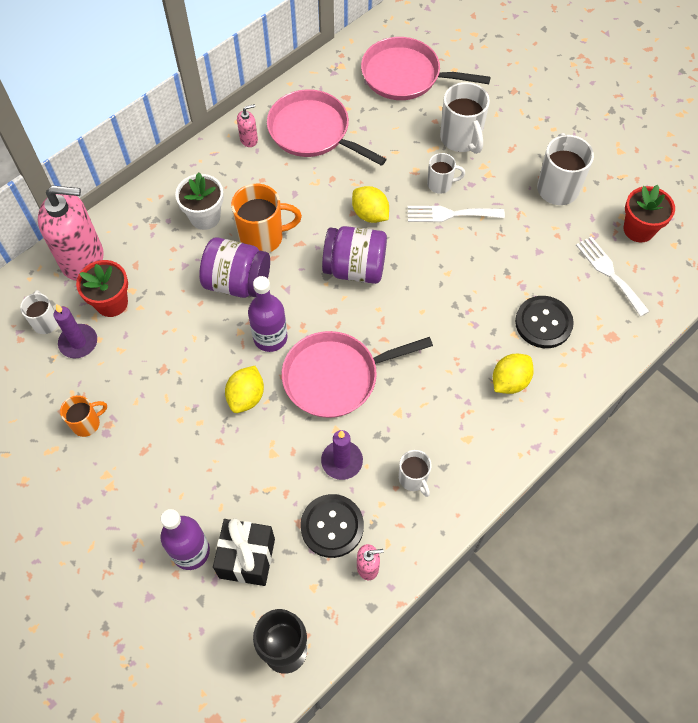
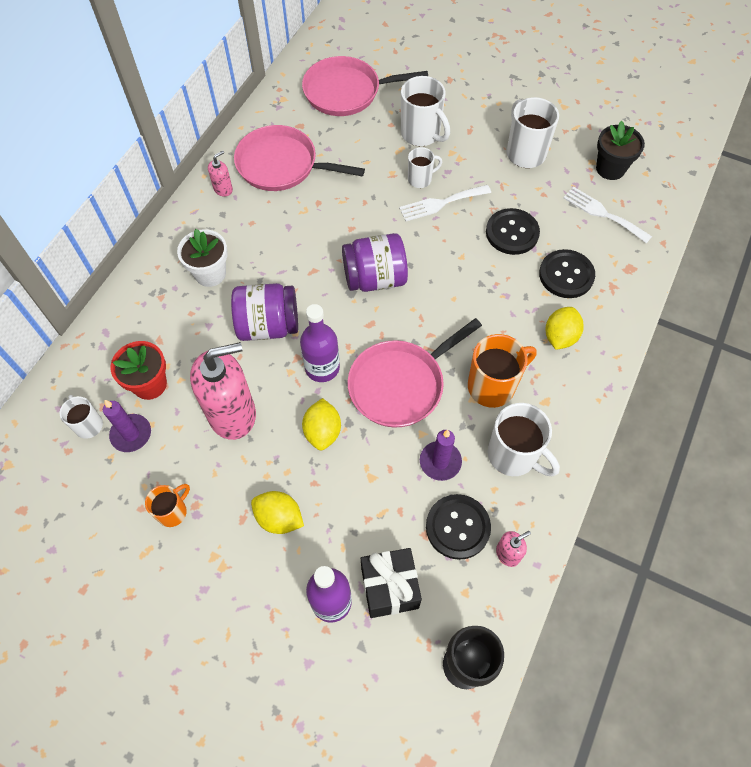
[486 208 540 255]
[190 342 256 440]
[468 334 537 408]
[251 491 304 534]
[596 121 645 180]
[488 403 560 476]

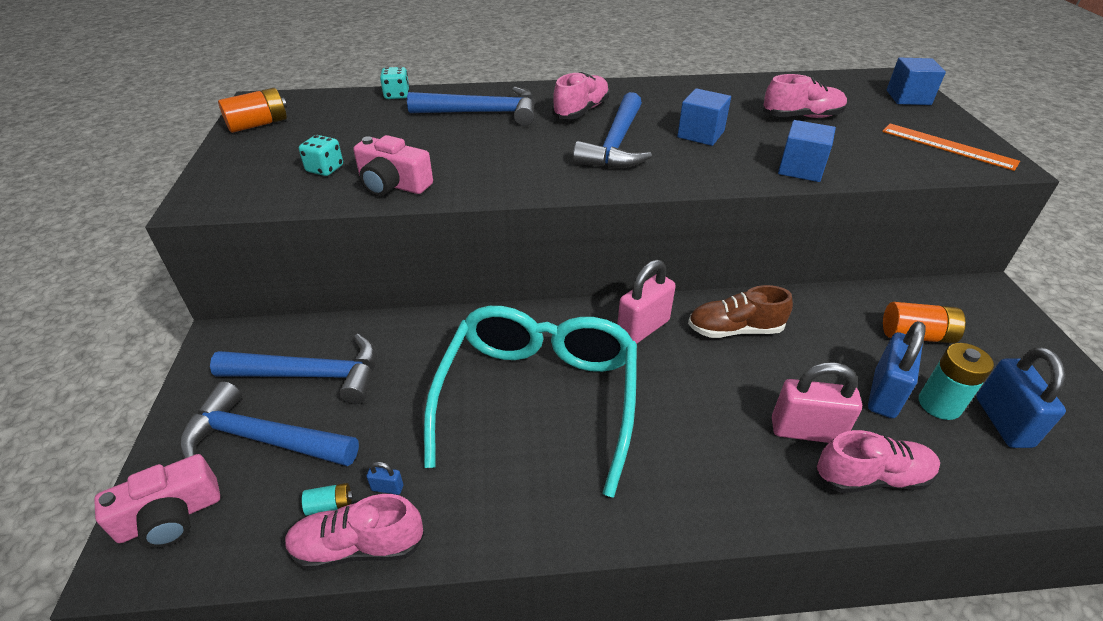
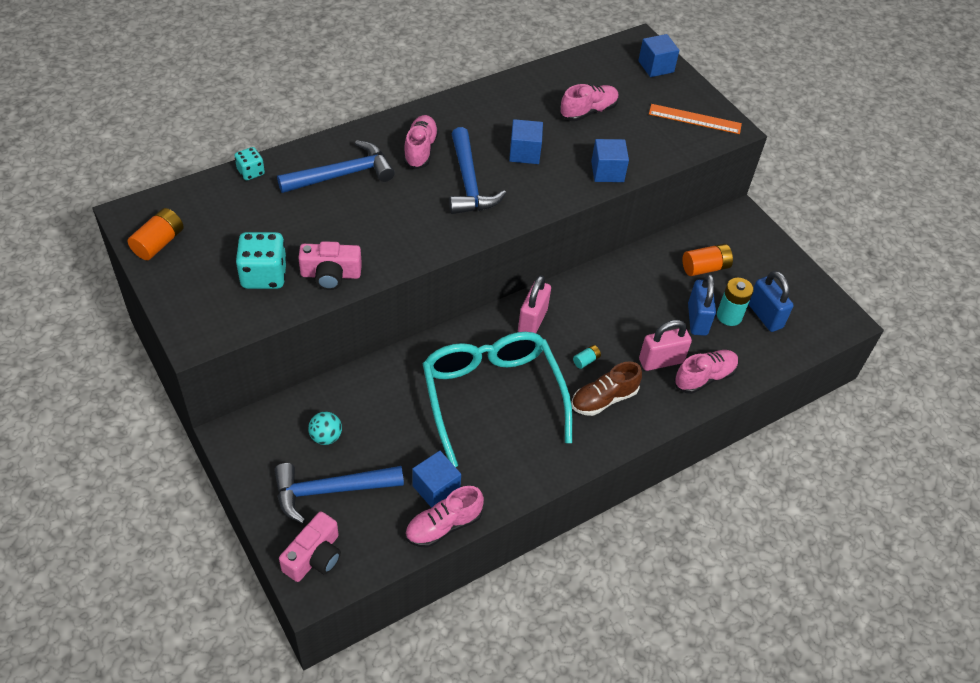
[573 345 601 369]
[571 361 642 416]
[308 411 342 445]
[412 451 461 508]
[235 232 287 289]

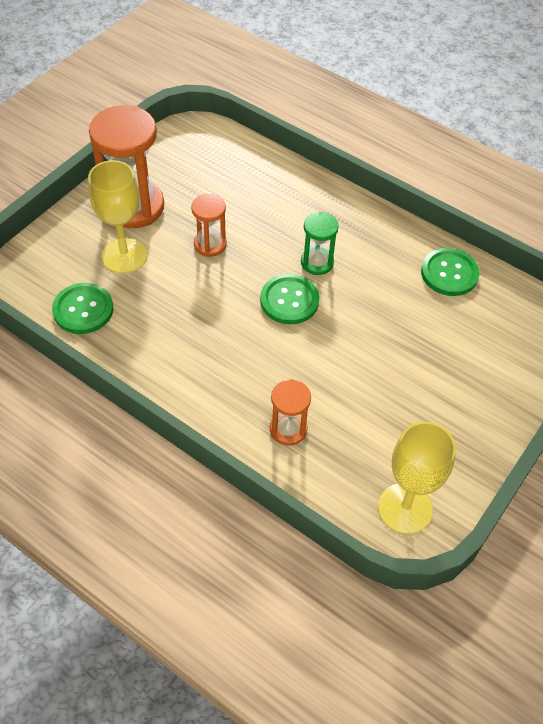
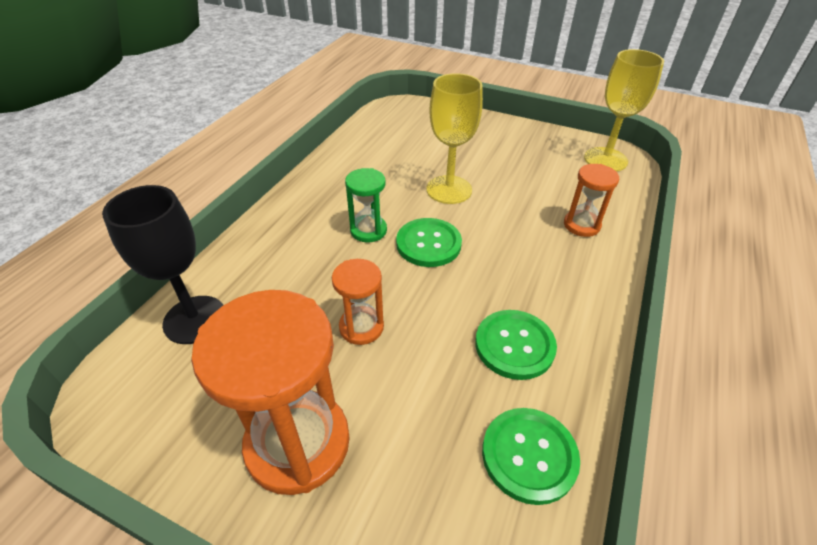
[102 185 223 344]
[426 73 483 204]
[475 310 557 380]

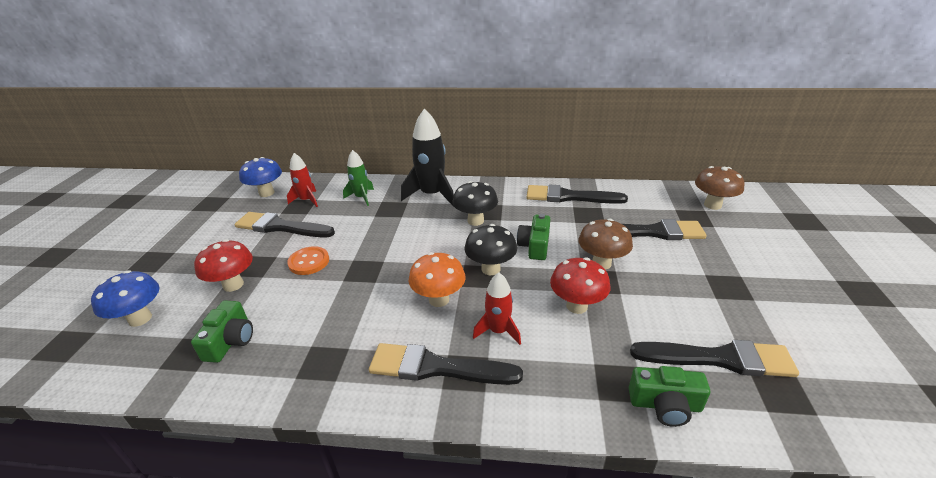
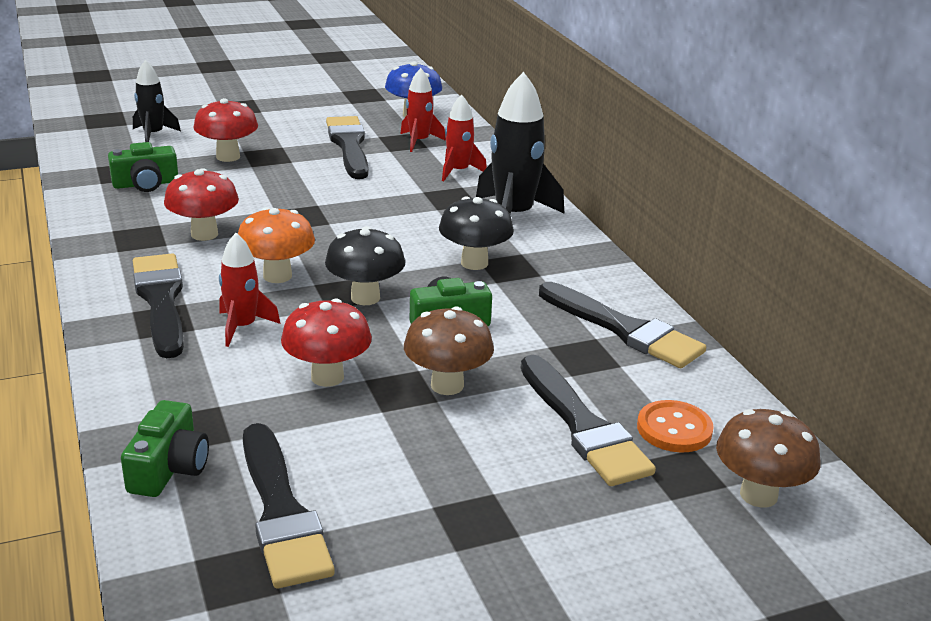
[164 168 239 241]
[637 400 714 452]
[133 60 181 142]
[442 95 487 181]
[539 282 706 368]
[121 400 209 497]

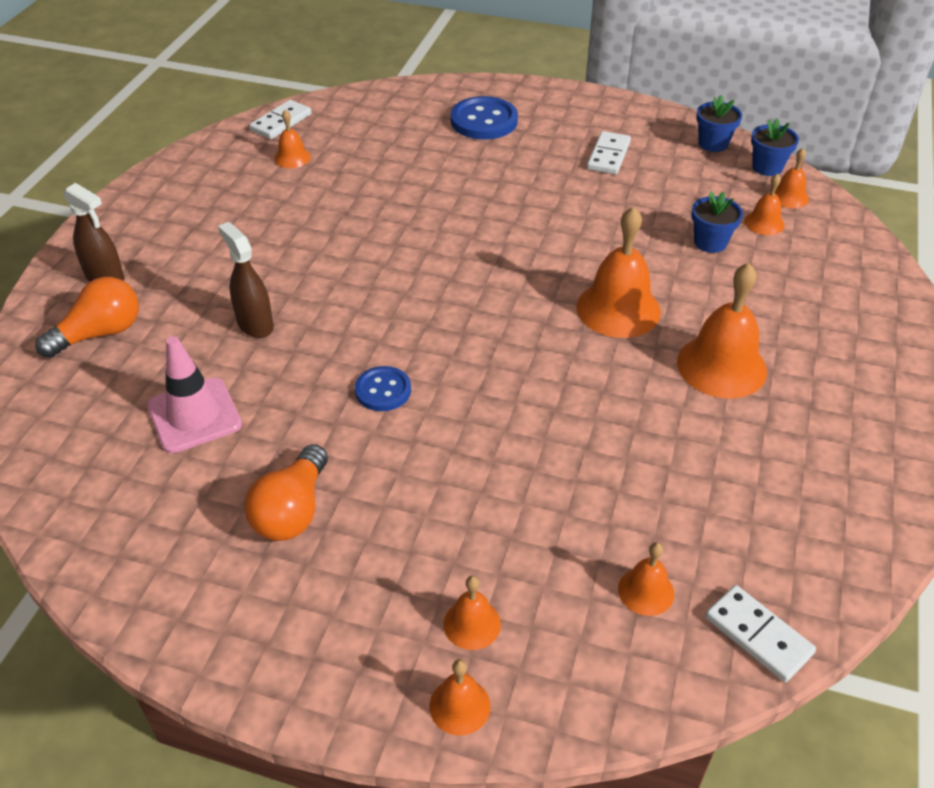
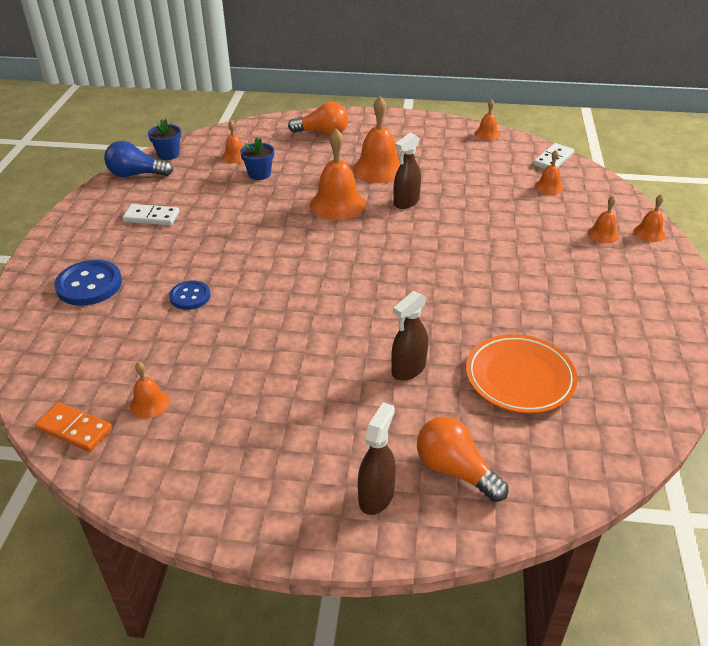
[394 133 421 209]
[288 102 348 135]
[169 281 211 310]
[475 99 500 140]
[466 334 577 414]
[104 141 173 177]
[35 402 112 452]

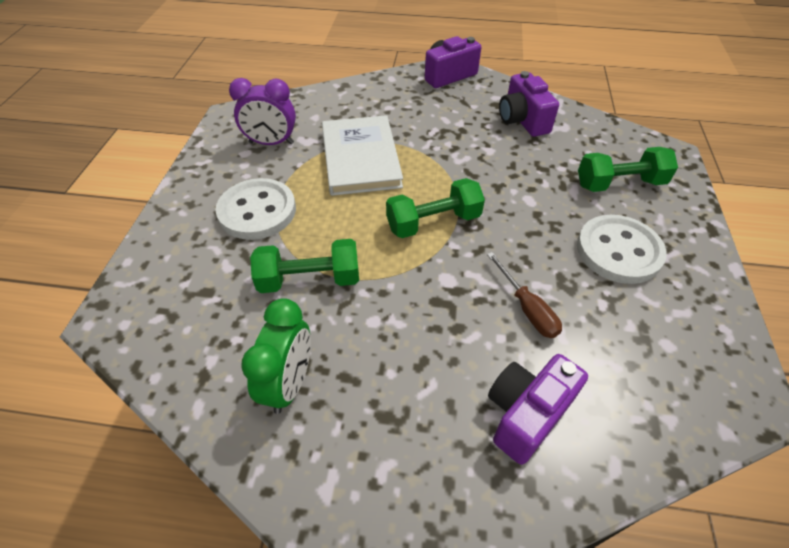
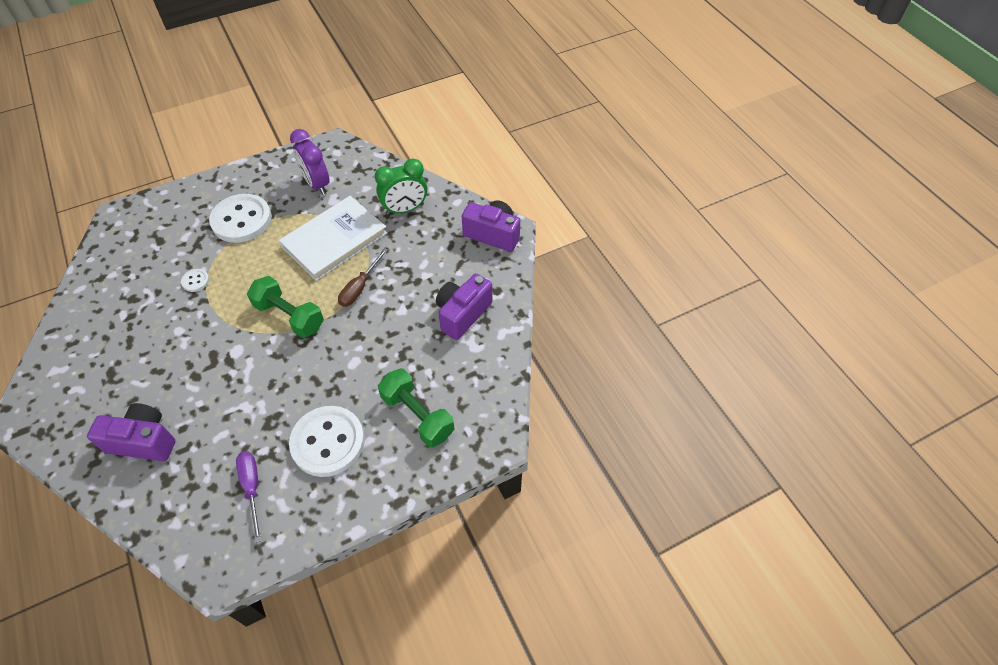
[236 451 262 543]
[375 159 427 215]
[338 248 388 307]
[181 269 209 292]

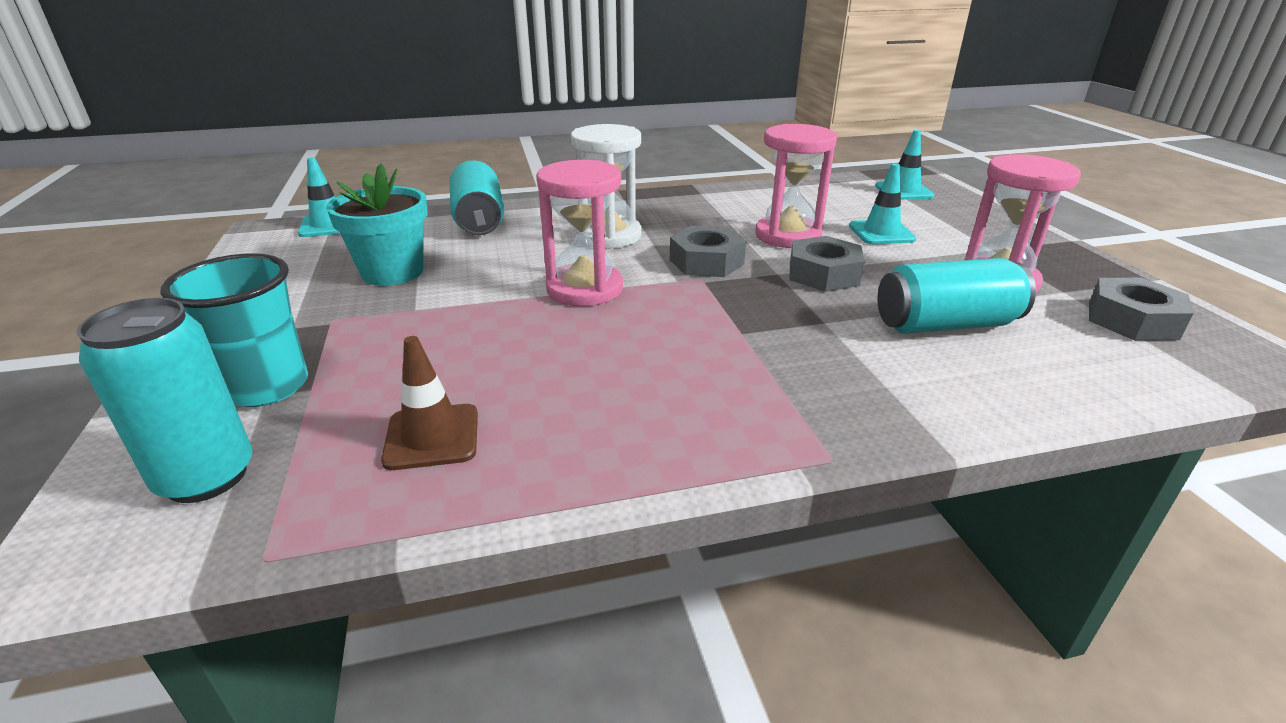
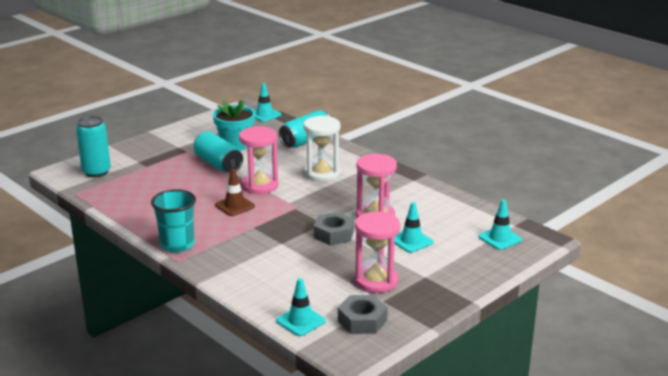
[670 226 746 277] (first image)
[276 278 326 336]
[151 189 196 253]
[215 169 255 216]
[194 131 243 173]

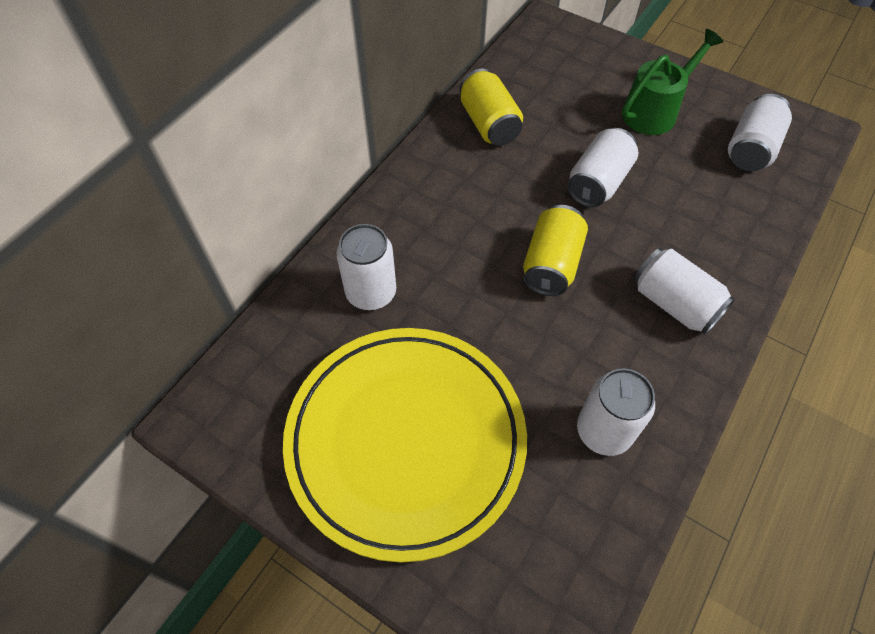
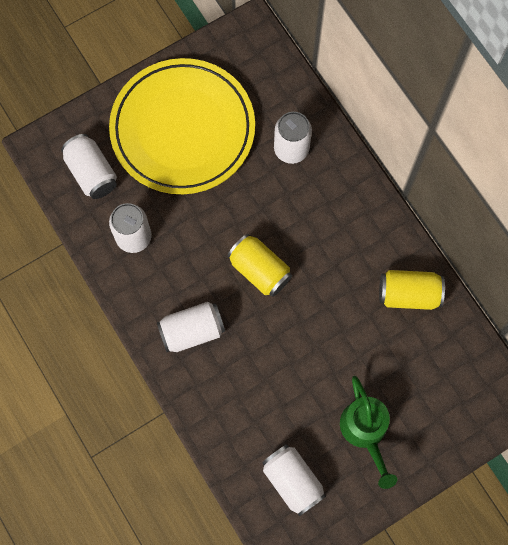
[61 134 117 199]

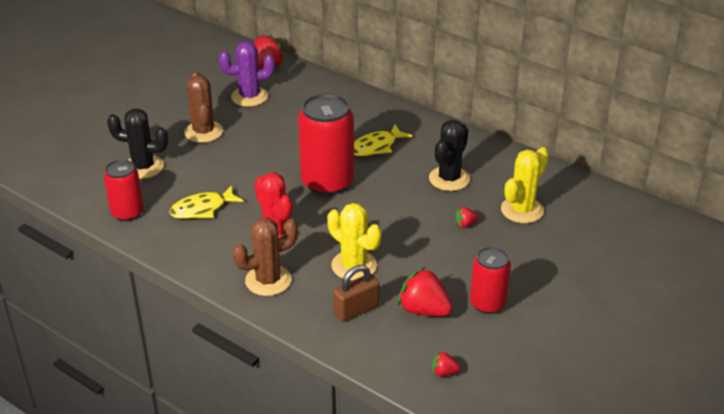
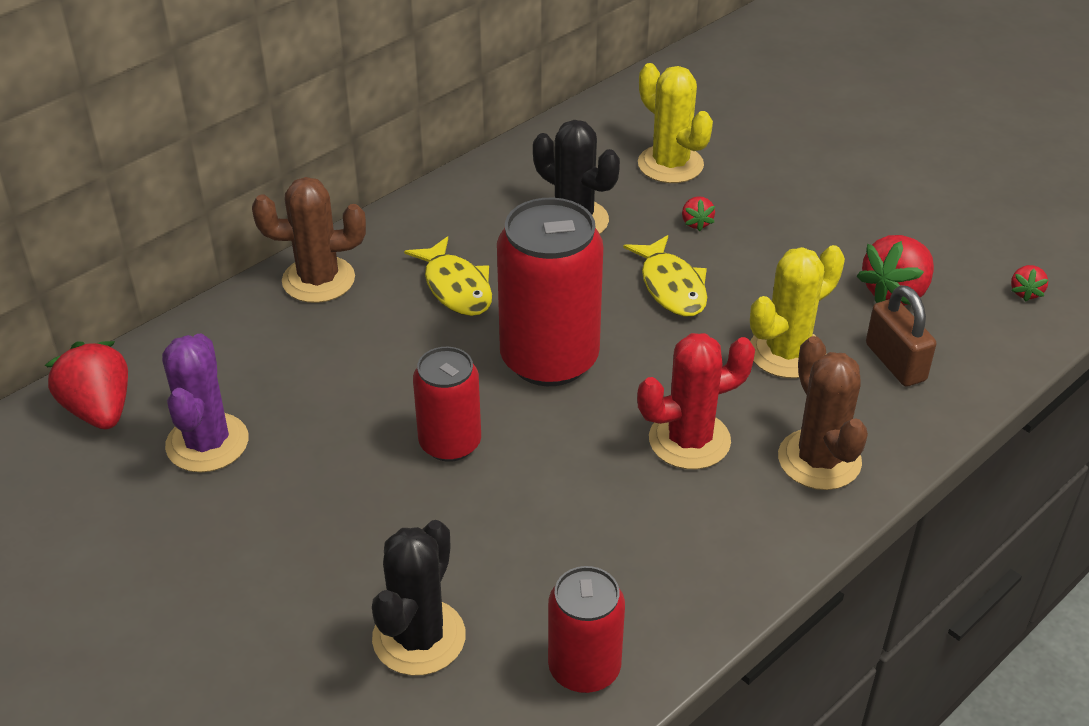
[623 235 707 317]
[252 177 366 303]
[413 347 481 462]

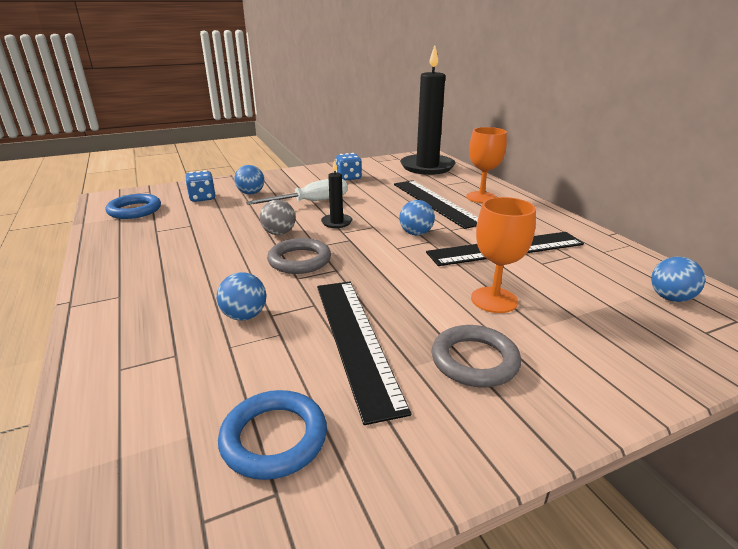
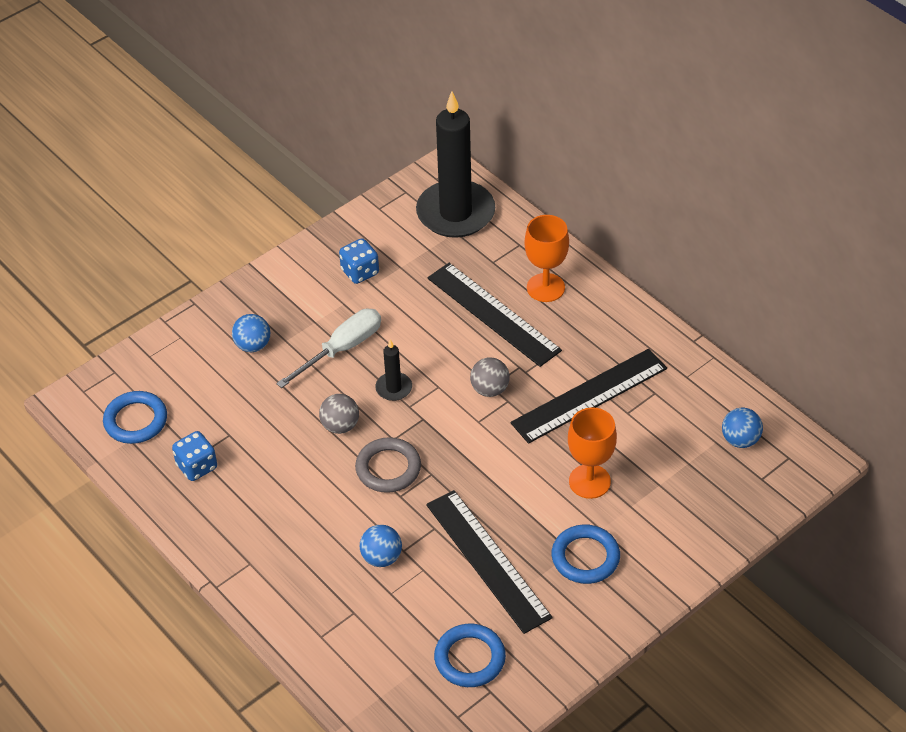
[172 431 217 481]
[470 357 510 397]
[552 525 620 584]

